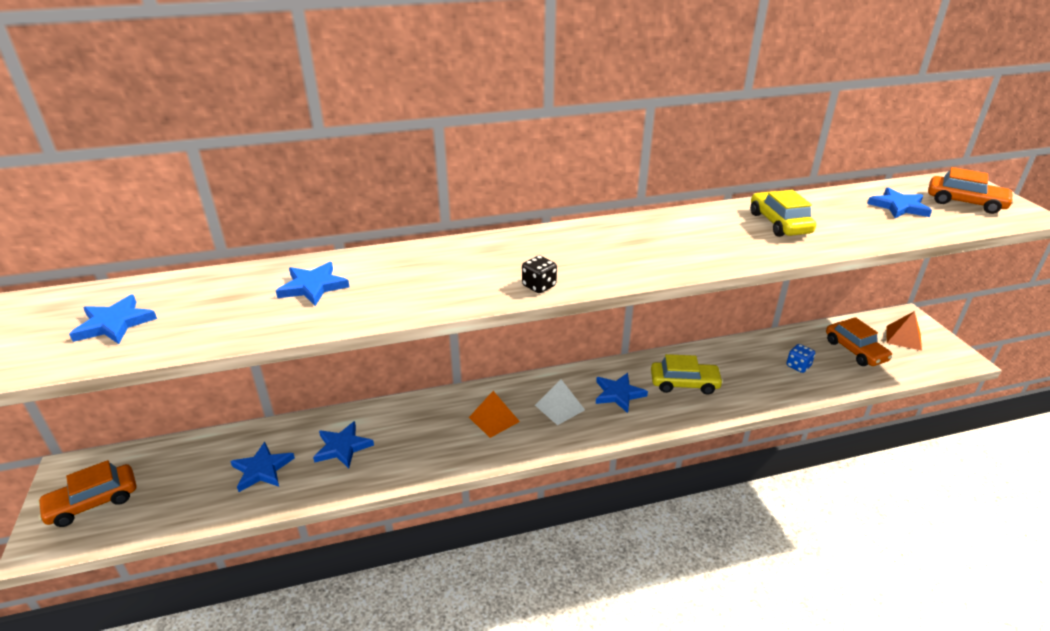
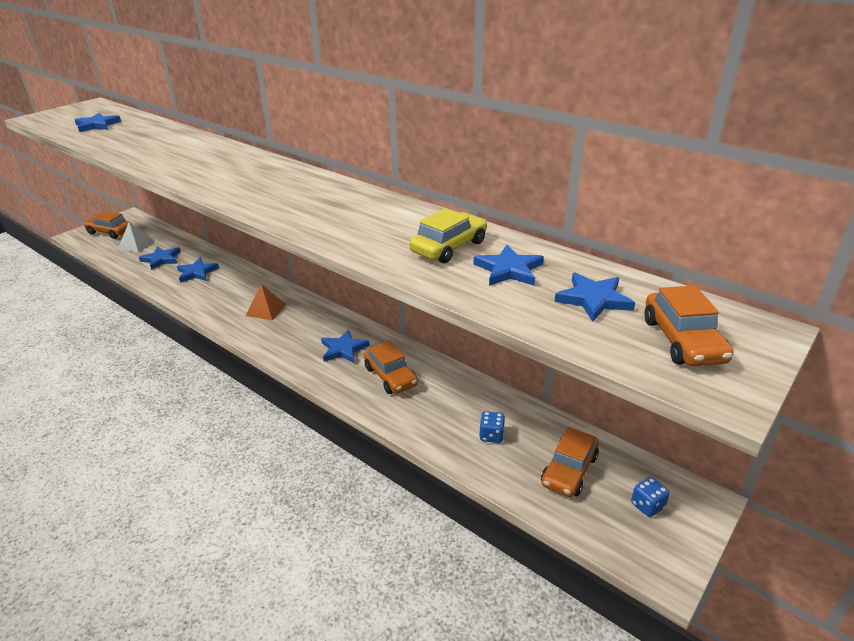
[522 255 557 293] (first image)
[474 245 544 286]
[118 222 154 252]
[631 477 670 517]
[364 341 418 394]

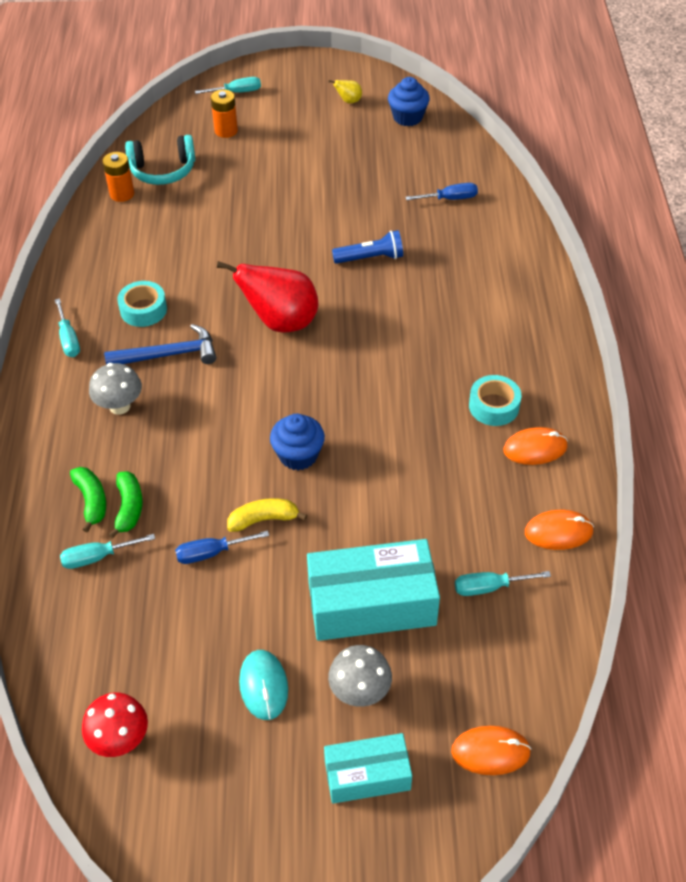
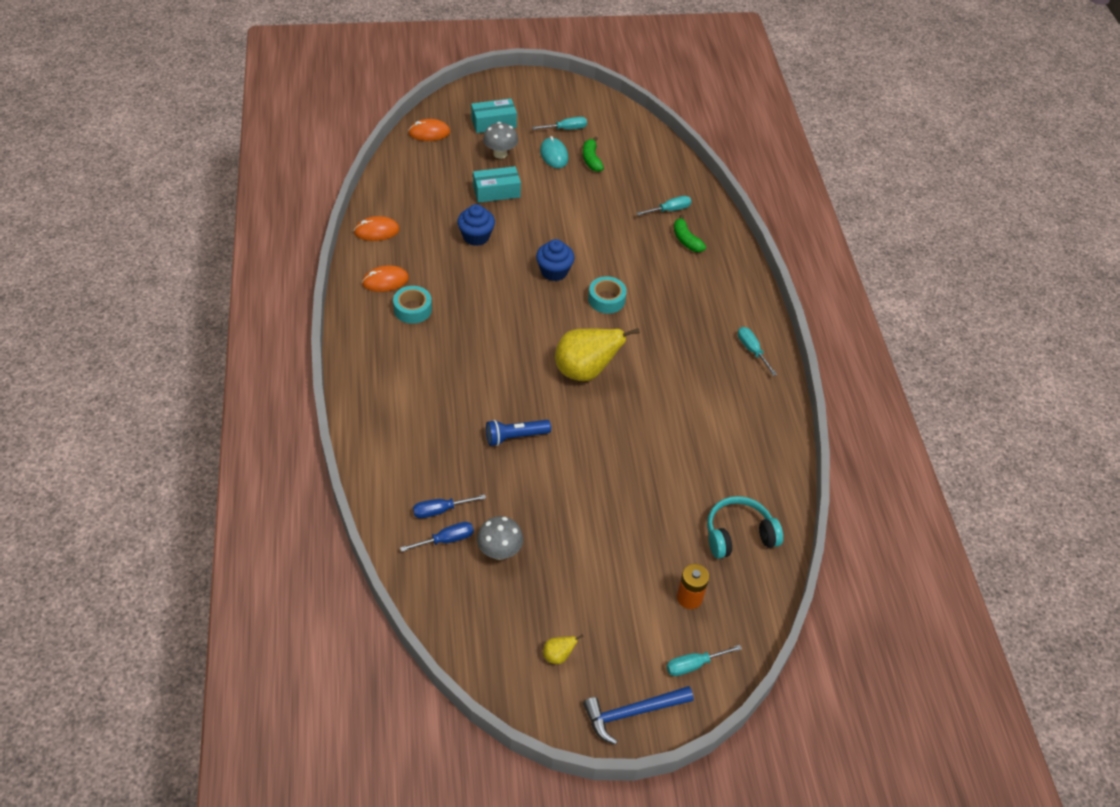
[82 693 148 757] (first image)
[102 152 134 202] (first image)
[227 498 307 532] (first image)
[477 516 523 560]
[583 686 694 745]
[583 136 604 172]
[588 276 627 314]
[400 522 474 552]
[457 204 495 246]
[532 117 587 130]
[555 328 640 381]
[473 166 521 203]

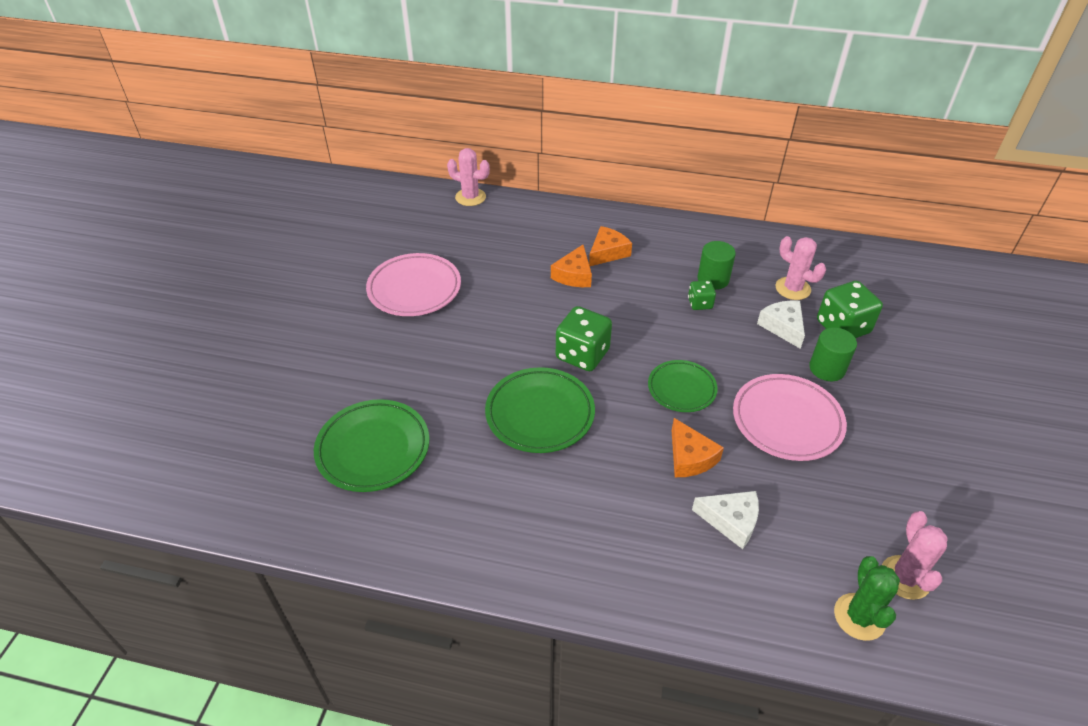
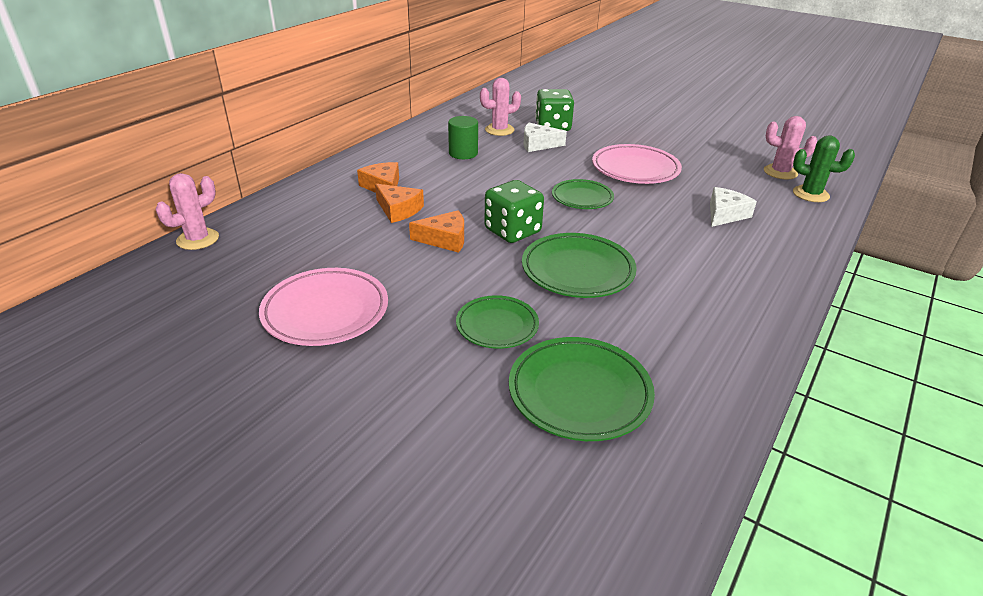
[688 280 716 310] (first image)
[809 327 857 381] (first image)
[456 295 539 349]
[409 210 464 253]

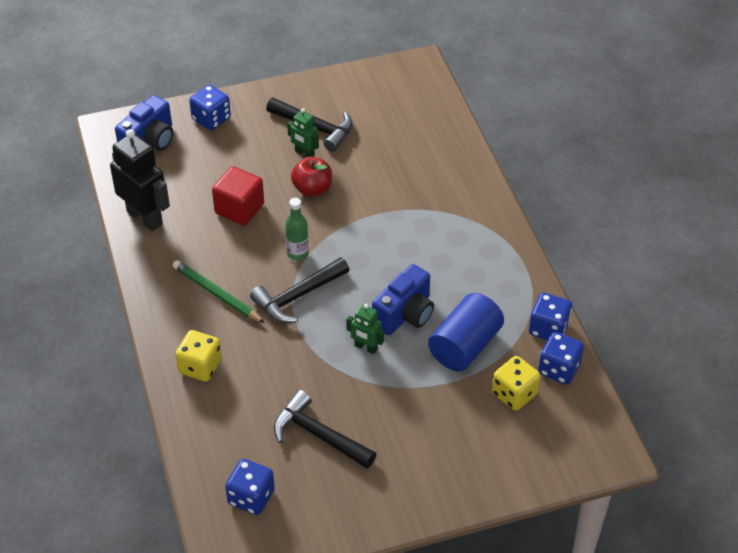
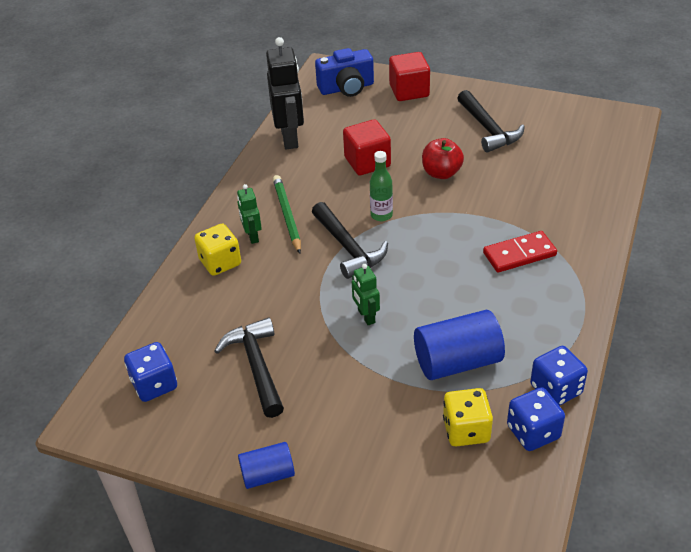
[372 264 434 335] (first image)
[238 442 295 489]
[483 231 557 273]
[237 184 262 244]
[389 52 430 101]
[312 202 388 279]

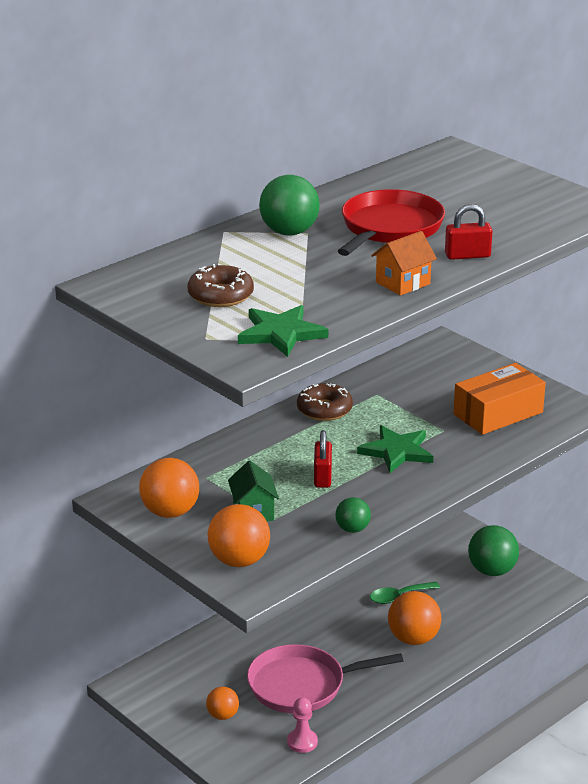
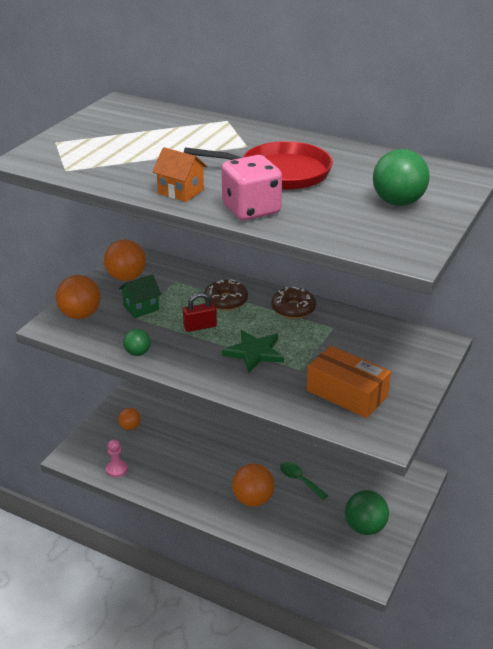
[238 305 328 357] (first image)
[247 644 403 713] (first image)
[204 279 248 310]
[373 149 430 206]
[221 155 282 221]

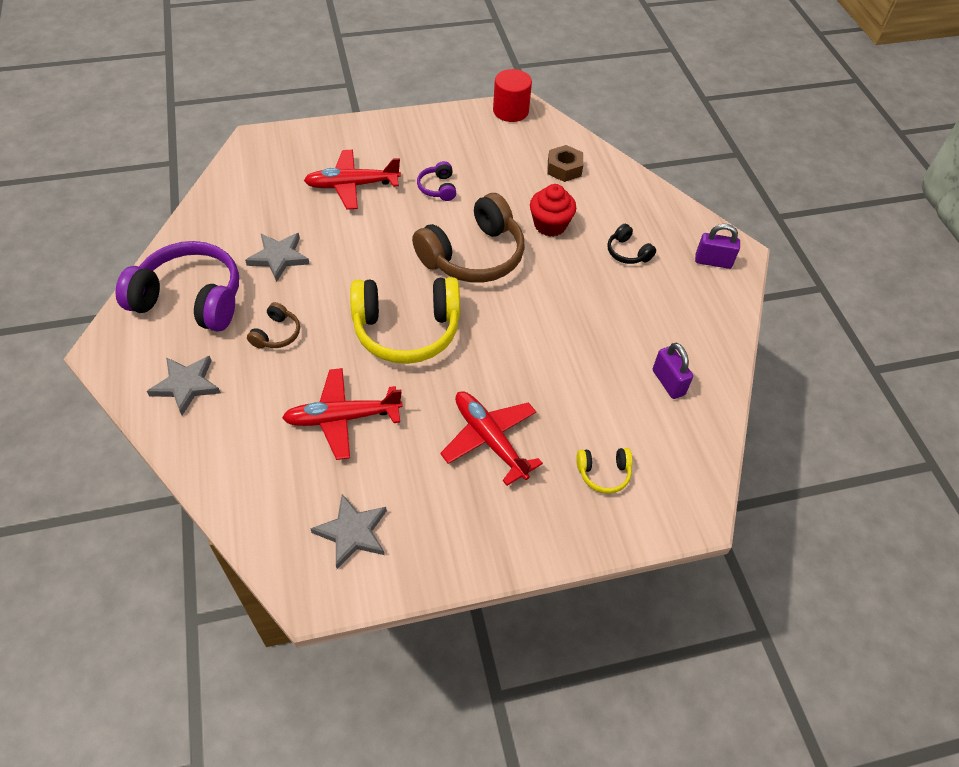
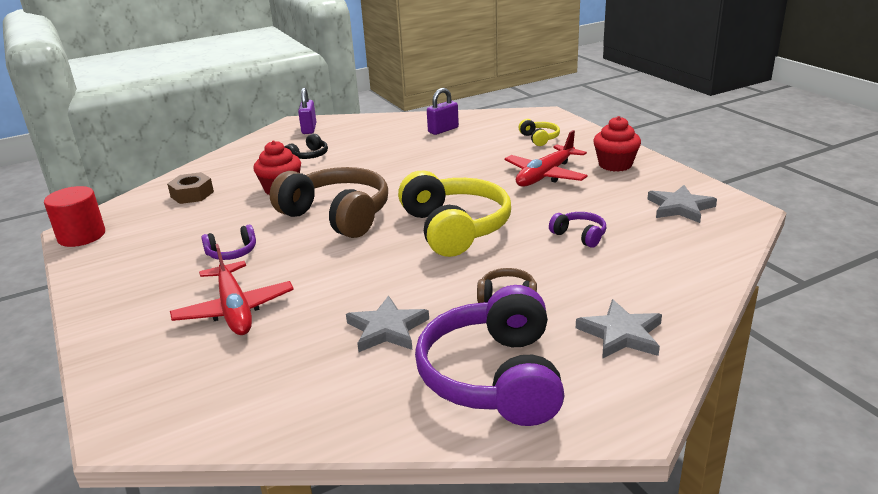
[593 116 641 172]
[549 212 606 248]

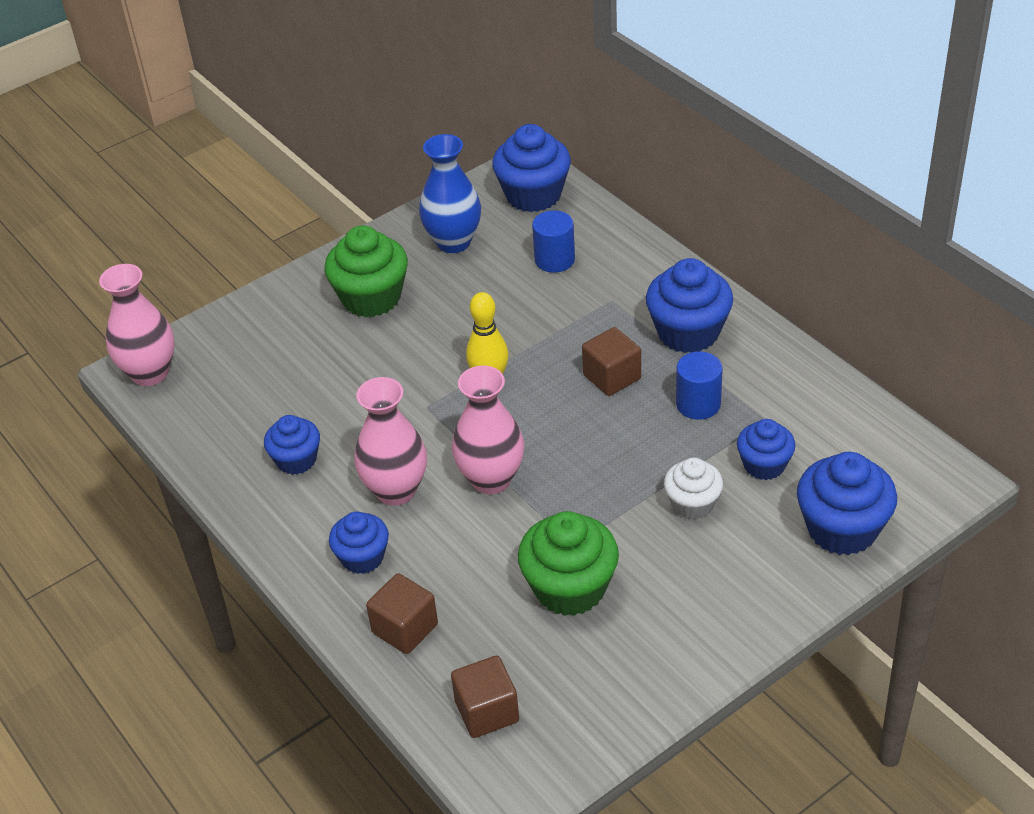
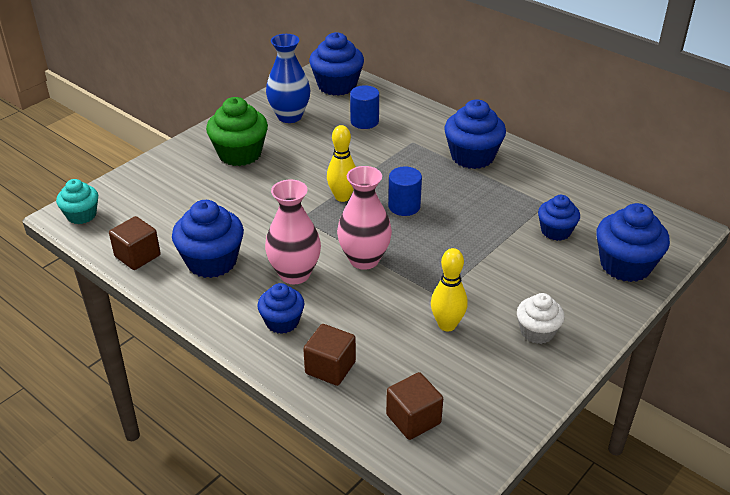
[109 216 161 270]
[517 293 565 344]
[388 167 422 216]
[56 179 98 224]
[431 248 468 332]
[172 200 244 278]

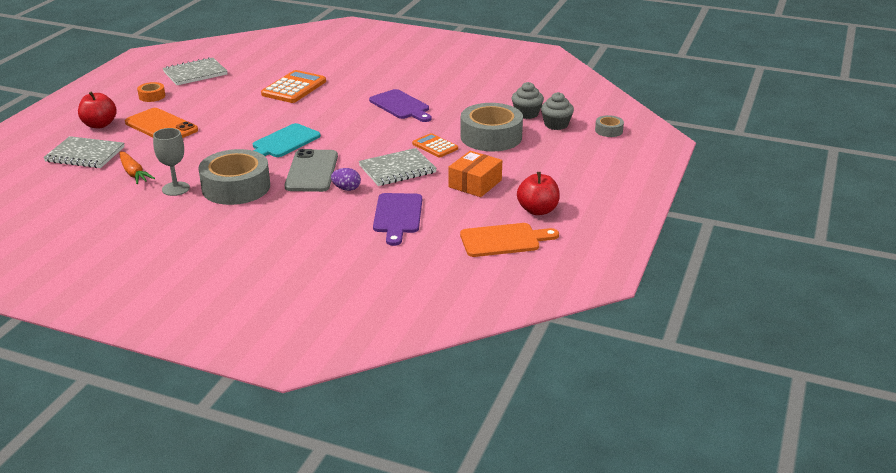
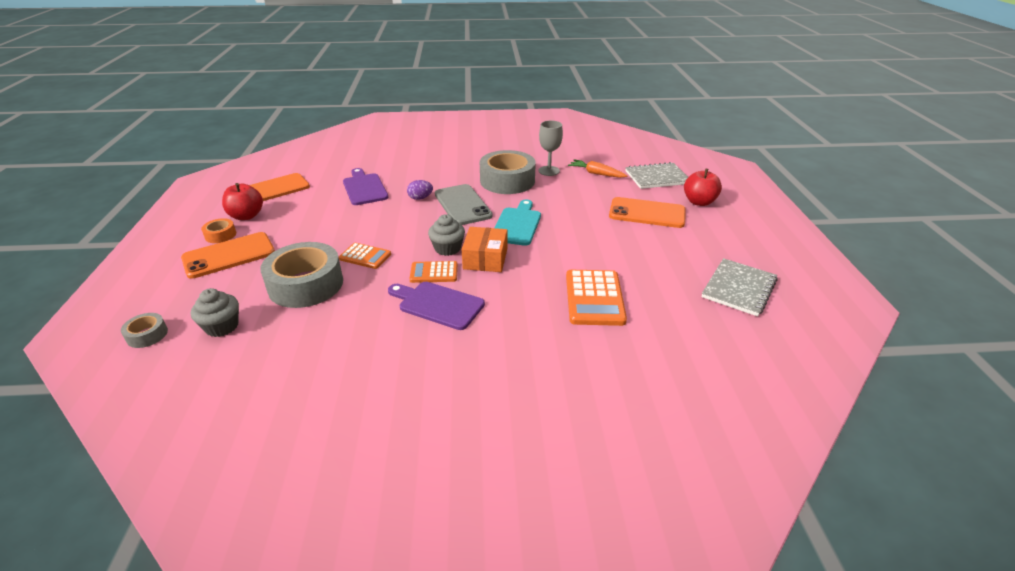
[359 148 437 186] (first image)
[181 232 275 279]
[409 261 458 283]
[201 218 236 243]
[462 227 507 272]
[428 214 465 256]

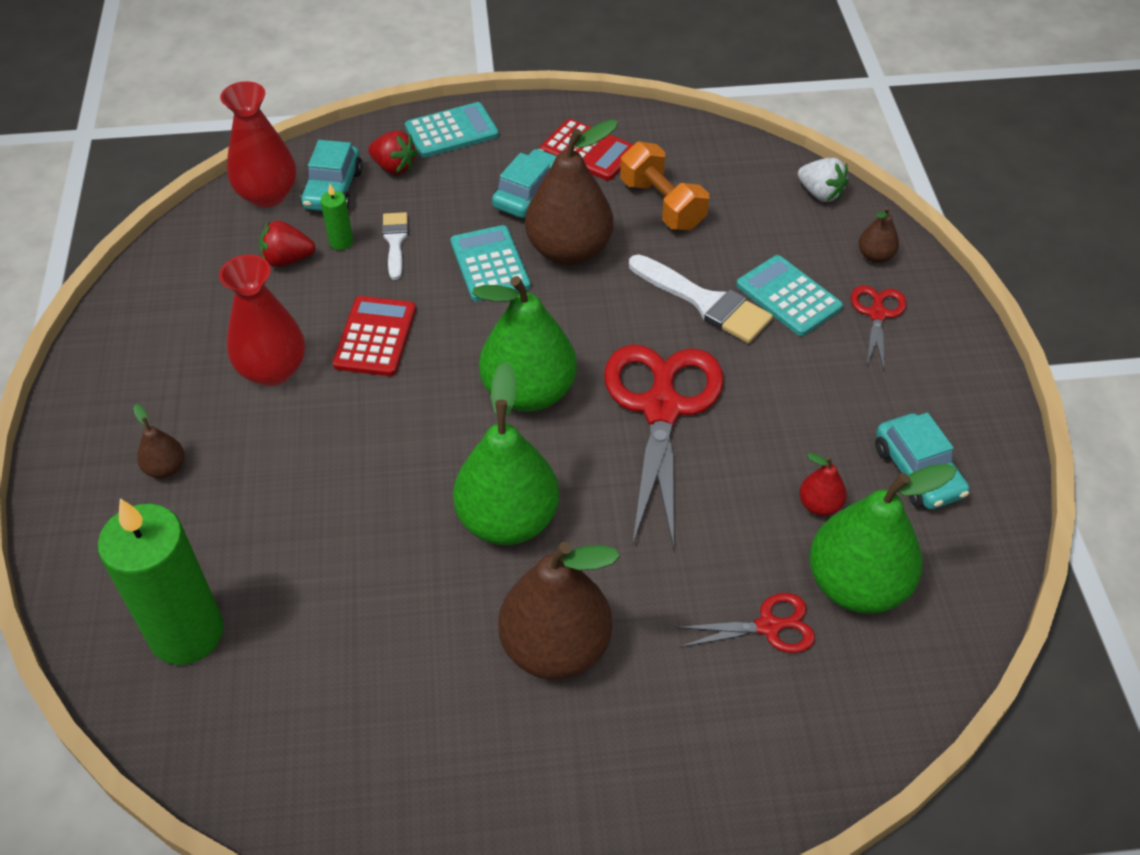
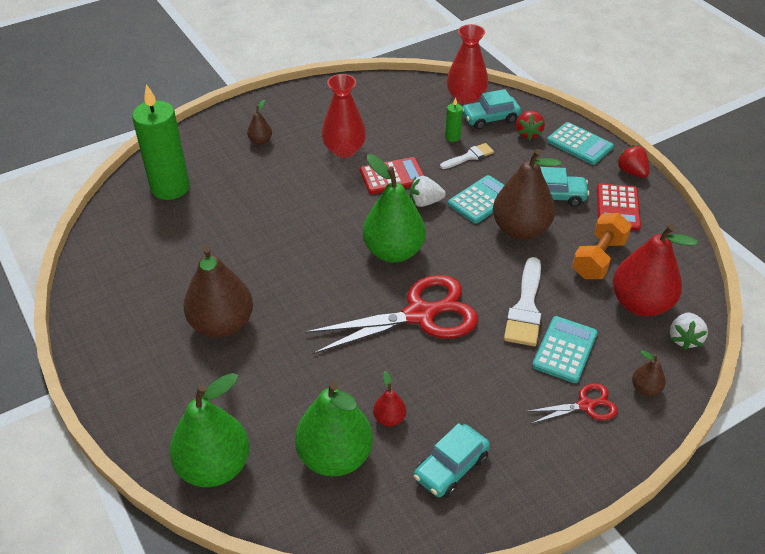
[675 593 815 653] (first image)
[410 176 446 207]
[612 224 697 317]
[616 145 649 178]
[169 373 250 487]

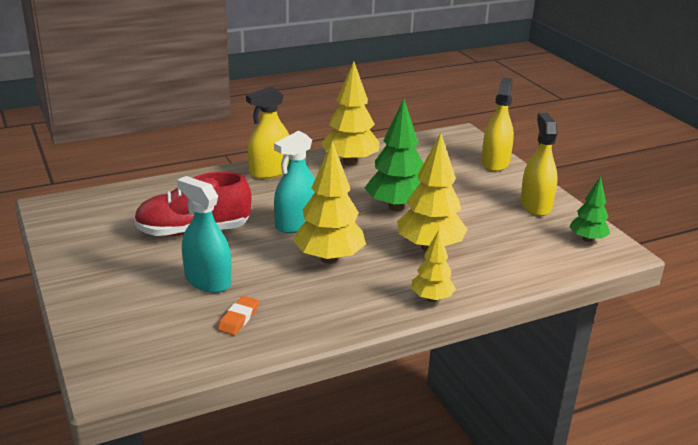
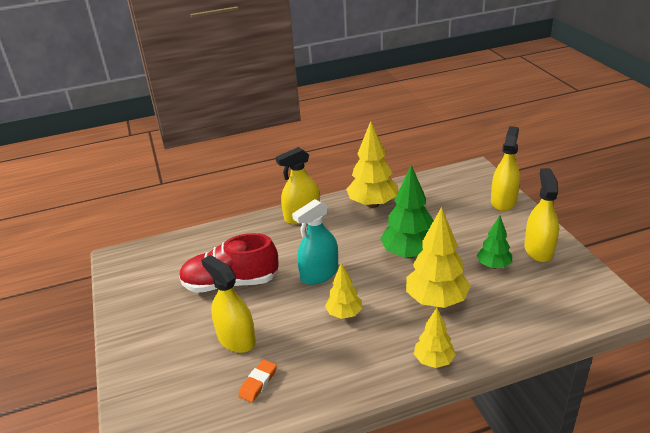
[477 215 512 269]
[201 255 256 353]
[325 263 362 319]

